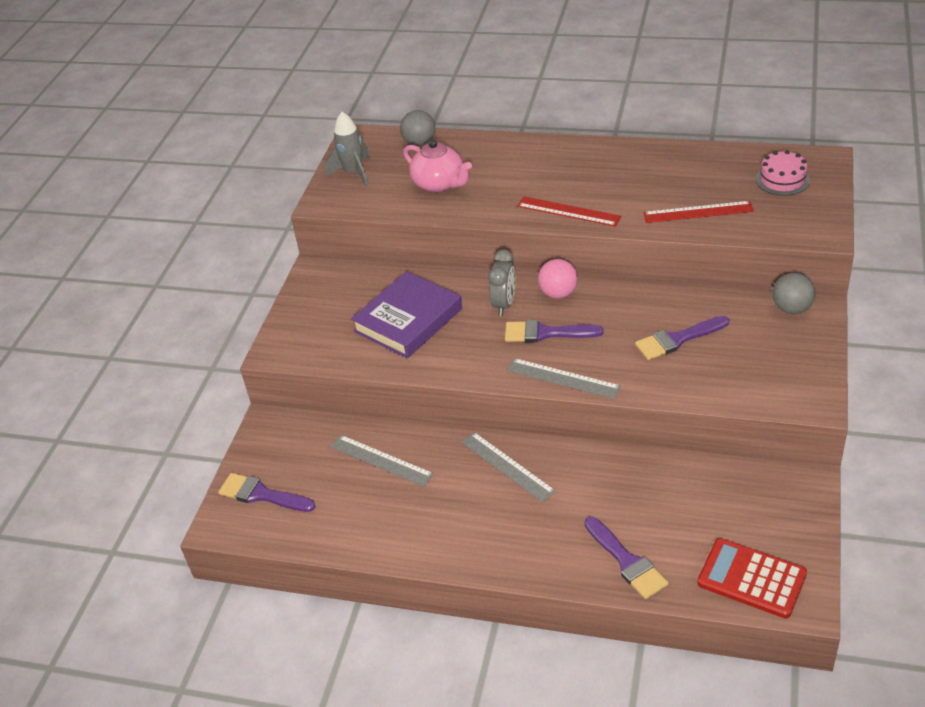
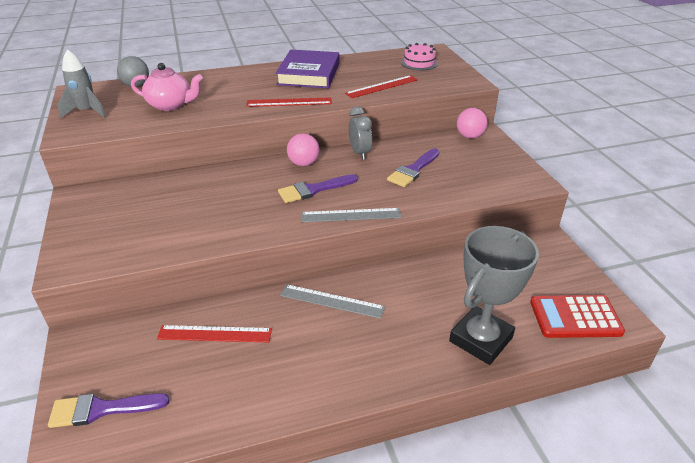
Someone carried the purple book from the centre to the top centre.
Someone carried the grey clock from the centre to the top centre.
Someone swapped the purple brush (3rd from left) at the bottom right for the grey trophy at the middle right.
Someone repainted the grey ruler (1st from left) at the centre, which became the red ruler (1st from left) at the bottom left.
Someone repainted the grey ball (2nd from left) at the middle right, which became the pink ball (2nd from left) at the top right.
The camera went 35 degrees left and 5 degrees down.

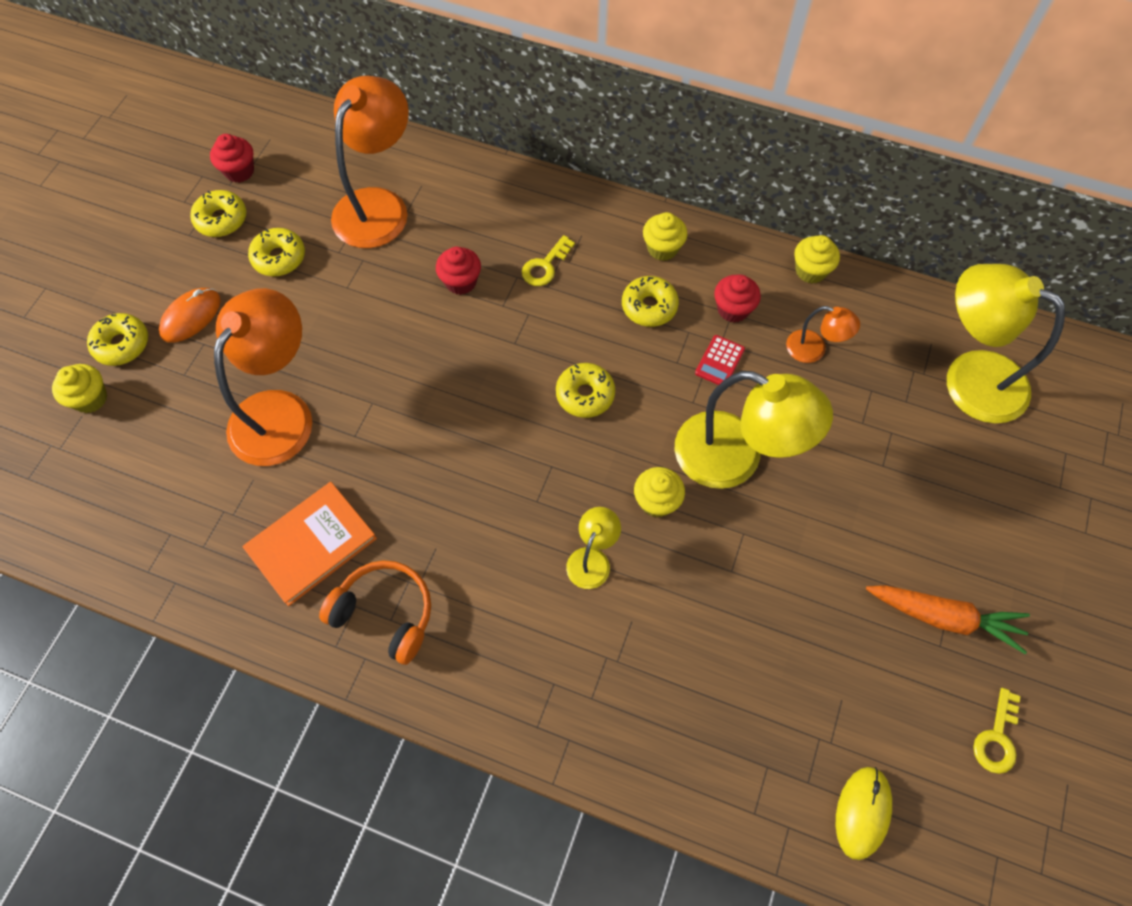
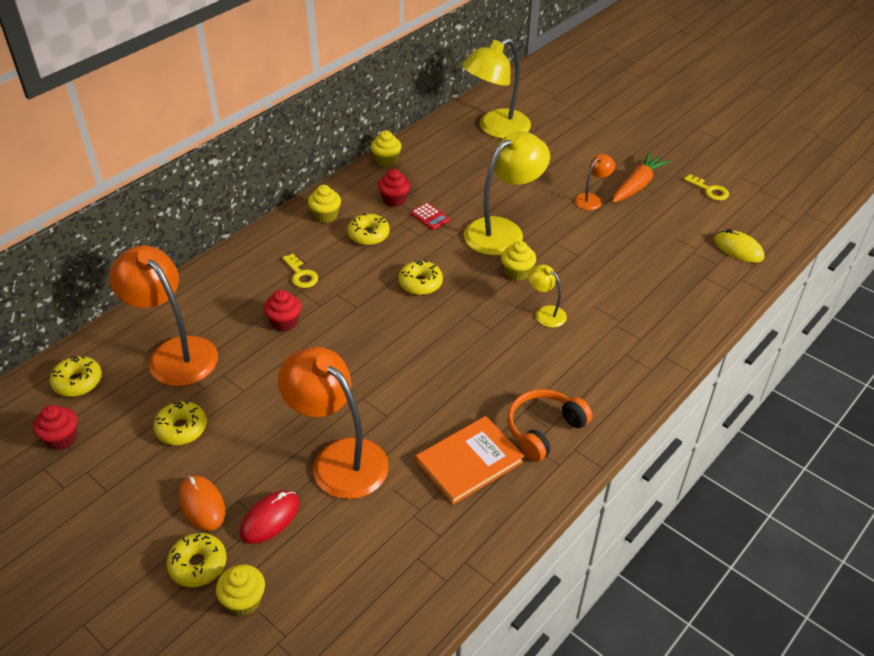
Someone put down the red mouse at the bottom left.
Someone carried the yellow donut (2nd from left in the first image) from the top left to the middle left.
Someone carried the orange lamp (3rd from left) from the middle right to the top right.
Someone rotated the orange book at the middle left by 75 degrees clockwise.
The camera went 70 degrees left and 20 degrees down.

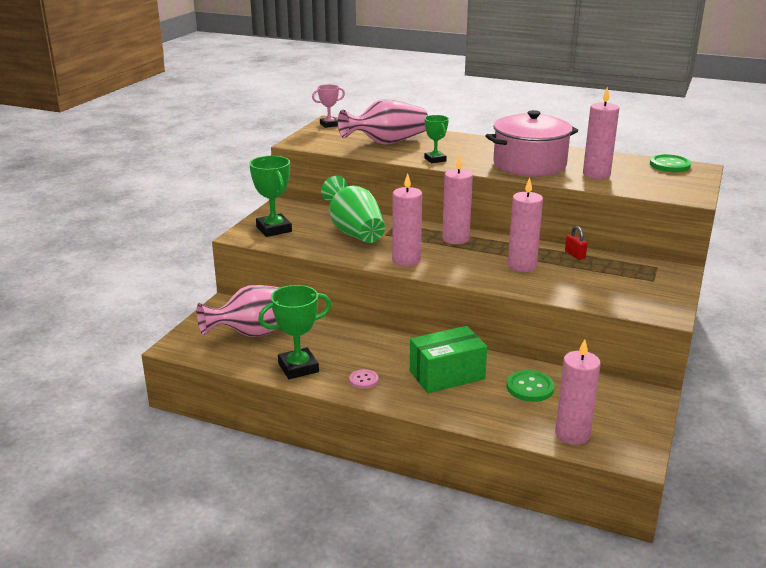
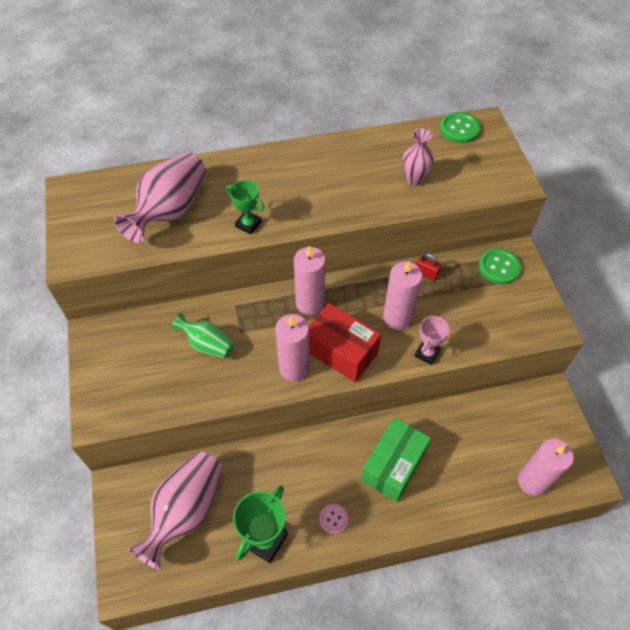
Someone took away the green trophy (1st from left) at the centre.
Someone took away the pink pot at the top right.
Someone put down the red box at the centre.
Someone carried the pink trophy from the top centre to the middle right.
Someone carried the green button (1st from left in the first image) from the bottom right to the middle right.
Someone swapped the pink candle (5th from left) at the top right for the pink vase (3rd from left) at the top centre.
Someone scaled the green vase at the centre by 0.58.
The camera went 35 degrees left and 30 degrees up.

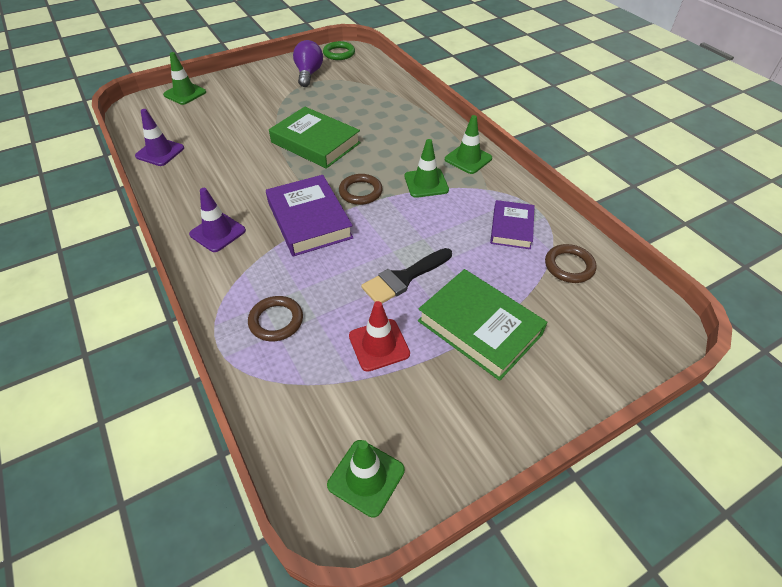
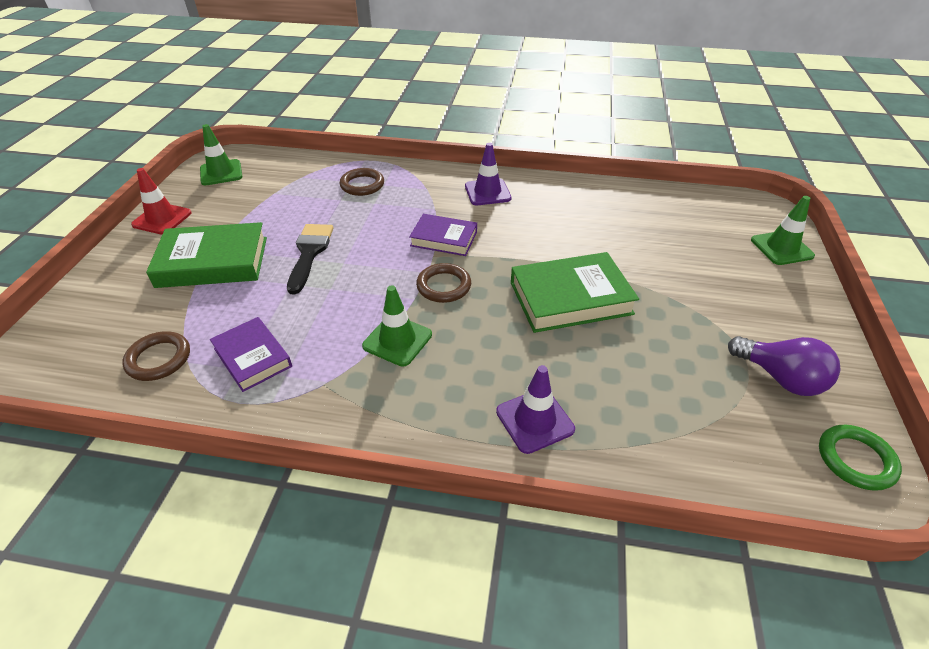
Someone took away the green traffic cone (4th from left) at the top centre.
Someone carried the purple traffic cone (1st from left in the first image) from the top left to the centre.
Someone carried the red traffic cone from the centre to the top left.
Someone scaled the purple book (1st from left in the first image) at the centre by 0.62.
The camera went 130 degrees right and 5 degrees down.

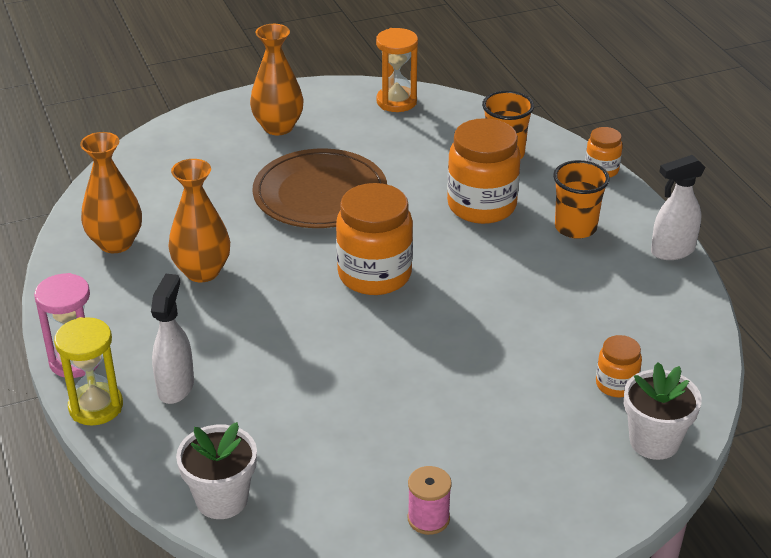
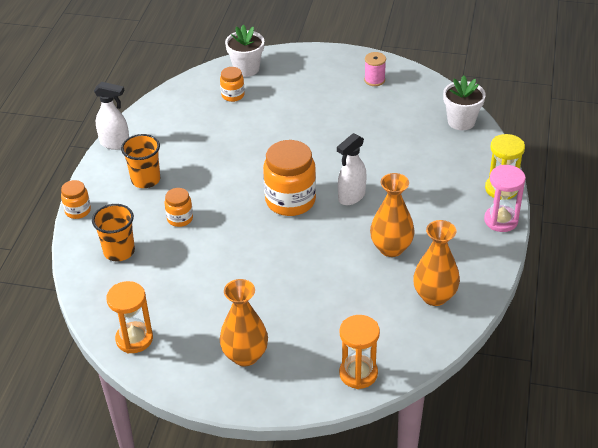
Someone took away the brown plate at the centre.
Someone put down the orange hourglass (2nd from left) at the bottom centre.
Someone carried the white spray bottle (1st from left in the first image) from the middle left to the centre.
Someone scaled the orange jar (2nd from left) at the top centre by 0.51.
The camera went 145 degrees left and 5 degrees up.

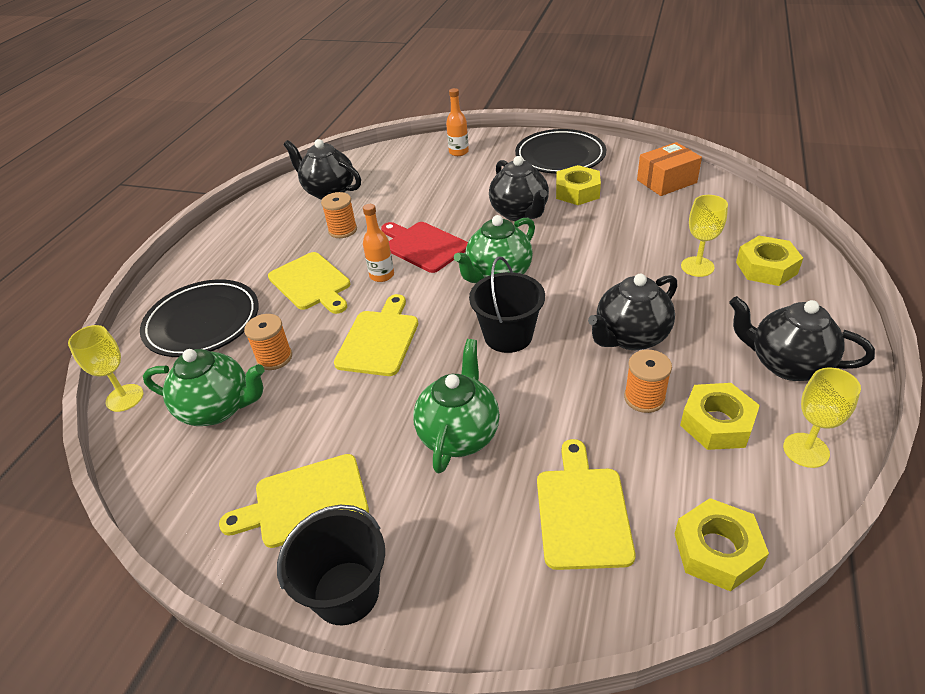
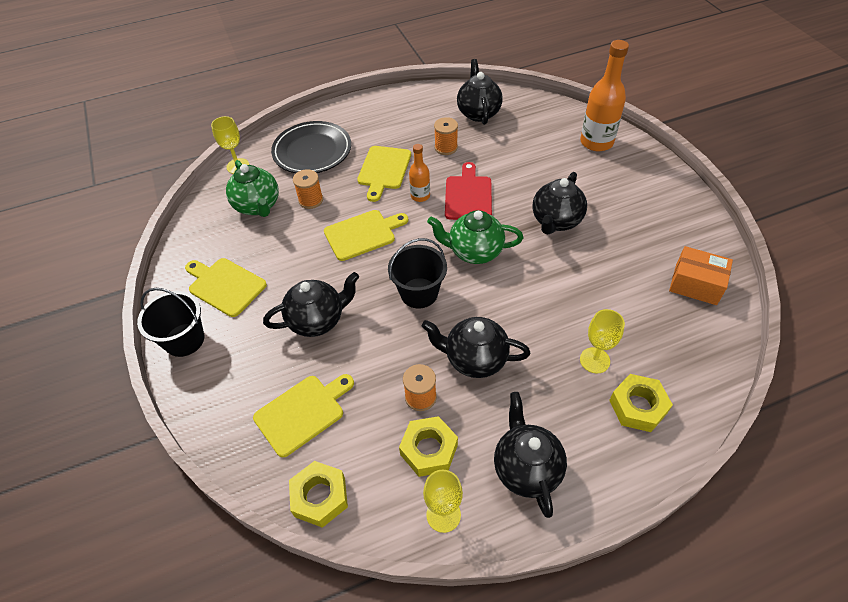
Someone took away the black plate (2nd from left) at the top centre.
Someone took away the yellow nut (1st from left) at the top centre.
Someone repainted the green teapot (2nd from left) at the centre, which became the black teapot (1st from left) at the centre.
Someone scaled the orange bottle (2nd from left) at the top centre by 1.81.
The camera went 50 degrees right and 10 degrees up.

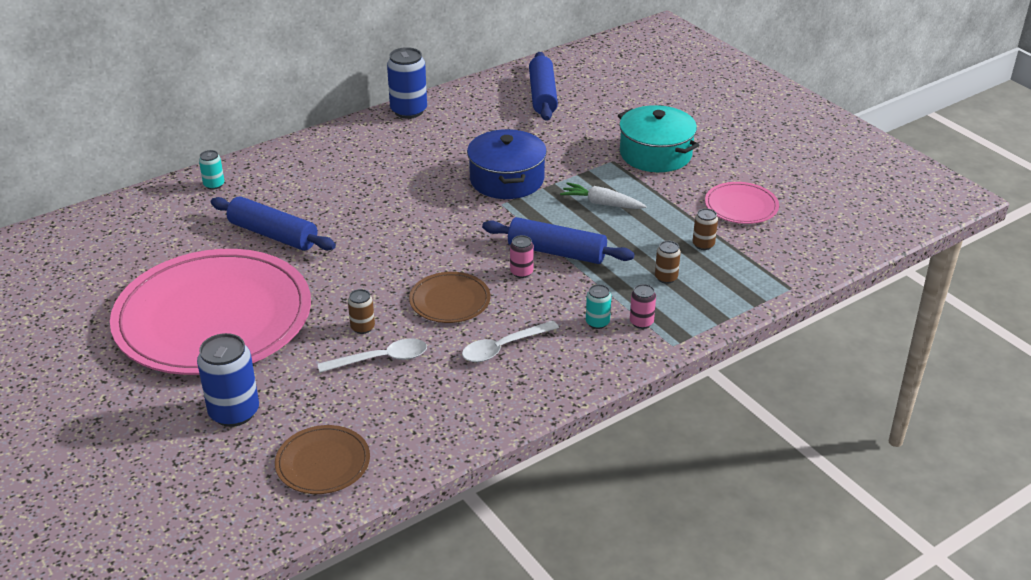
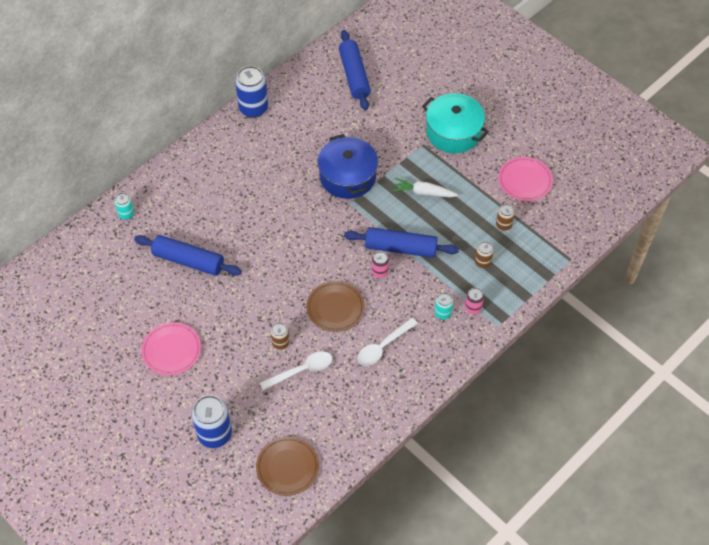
Someone scaled the pink plate (1st from left) at the middle left by 0.42.
The camera went 10 degrees left and 20 degrees up.

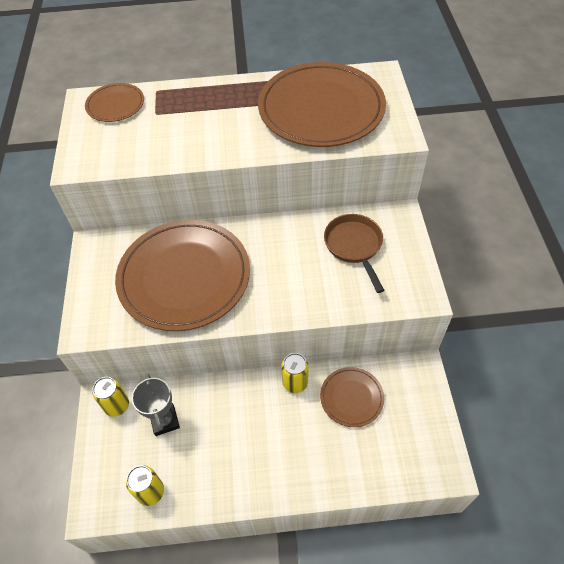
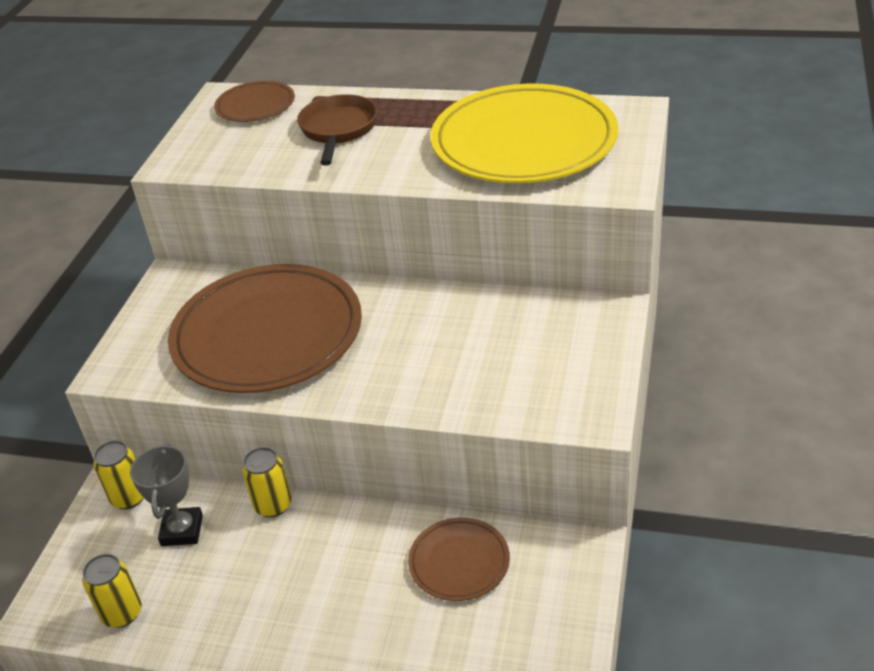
Someone carried the yellow can (3rd from left) from the centre to the bottom left.
Someone carried the brown pan from the centre to the top centre.
Someone repainted the brown plate (3rd from left) at the top centre, which became the yellow plate at the top centre.
The camera went 20 degrees right and 15 degrees down.

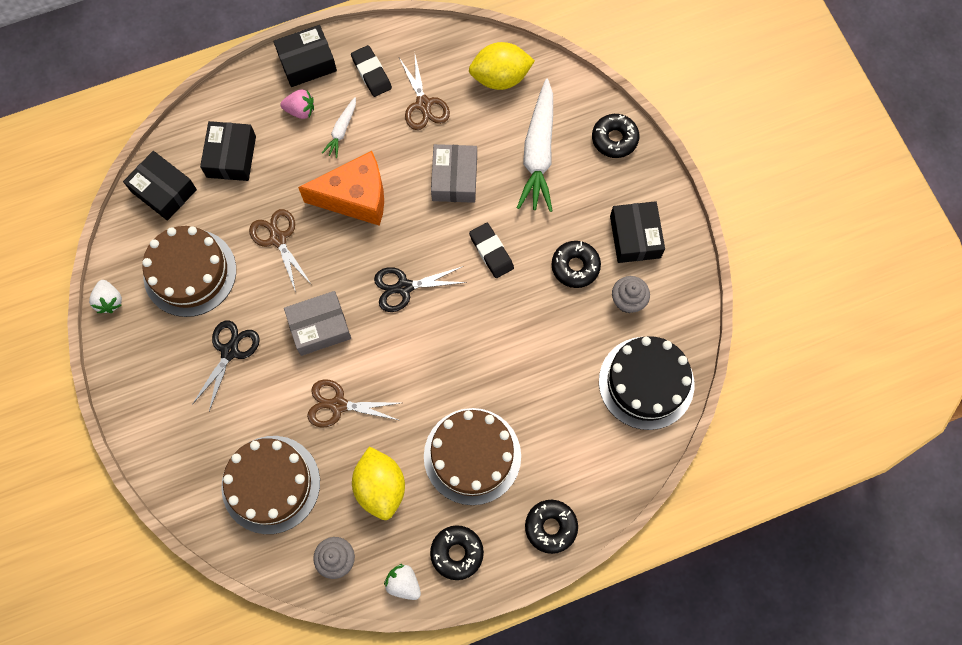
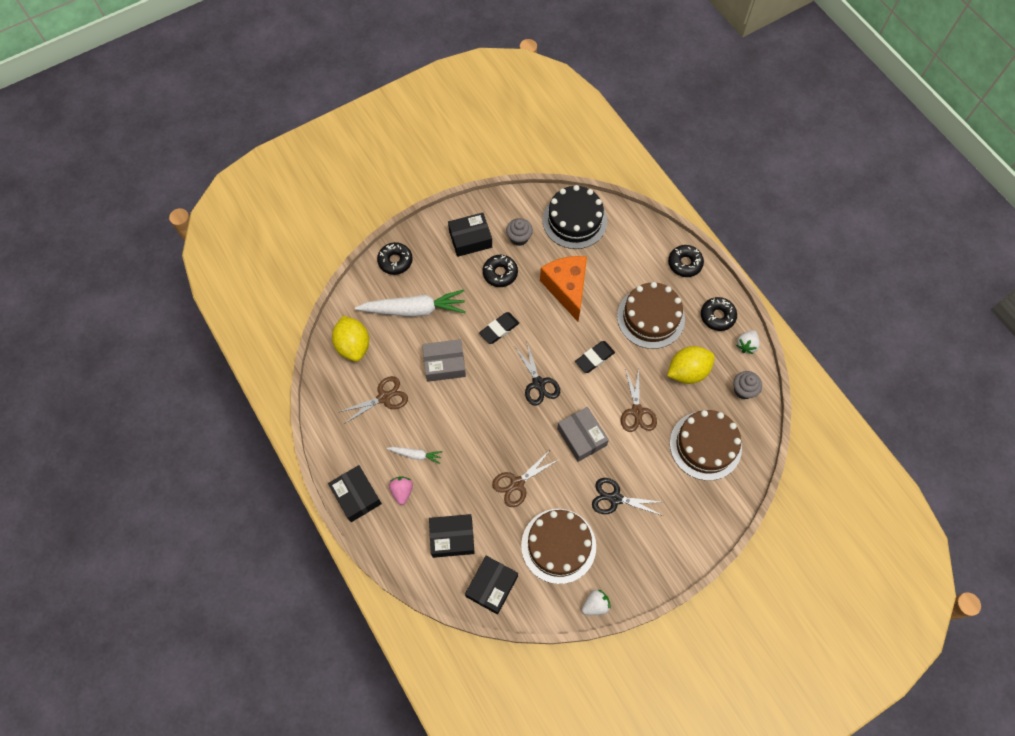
Someone carried the orange cheese from the top centre to the centre.
Someone carried the black eraser (1st from left in the first image) from the top centre to the centre.
The camera went 100 degrees left and 5 degrees down.

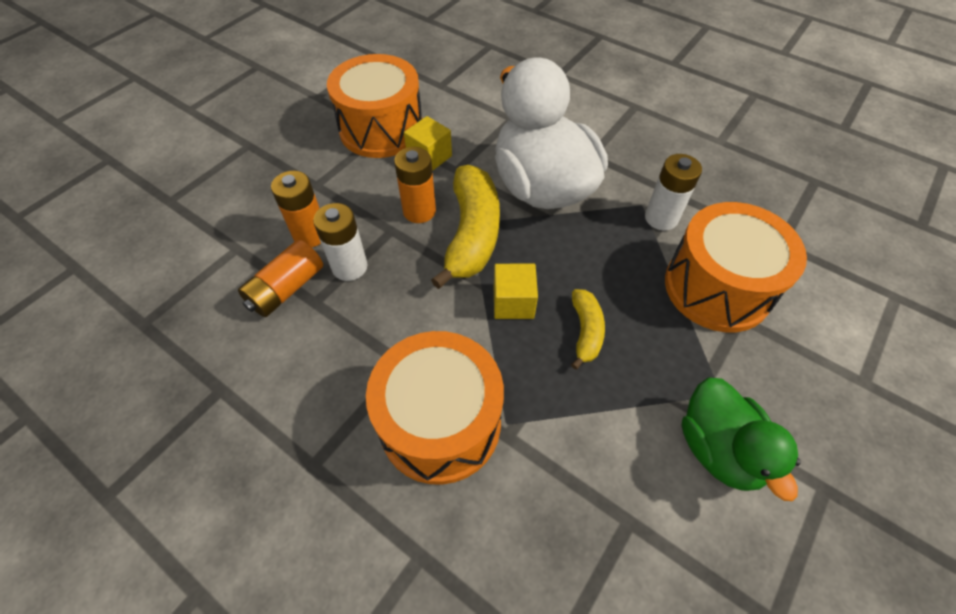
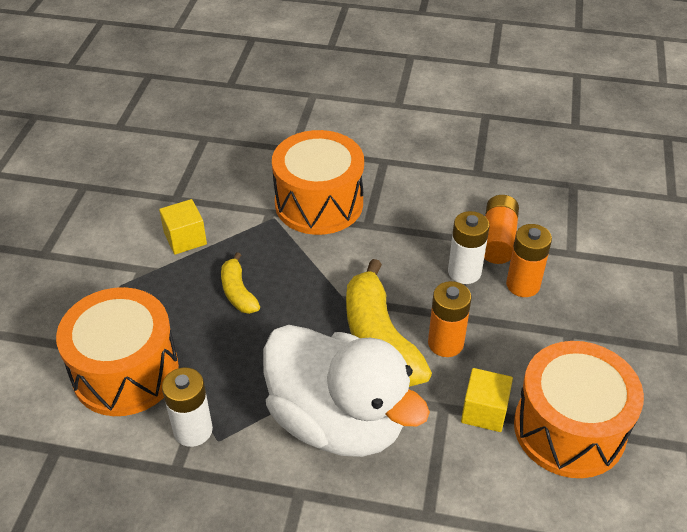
Someone took away the green duck at the bottom right.
Someone carried the yellow cube (2nd from left in the first image) from the centre to the middle left.
The camera went 155 degrees right and 10 degrees down.

